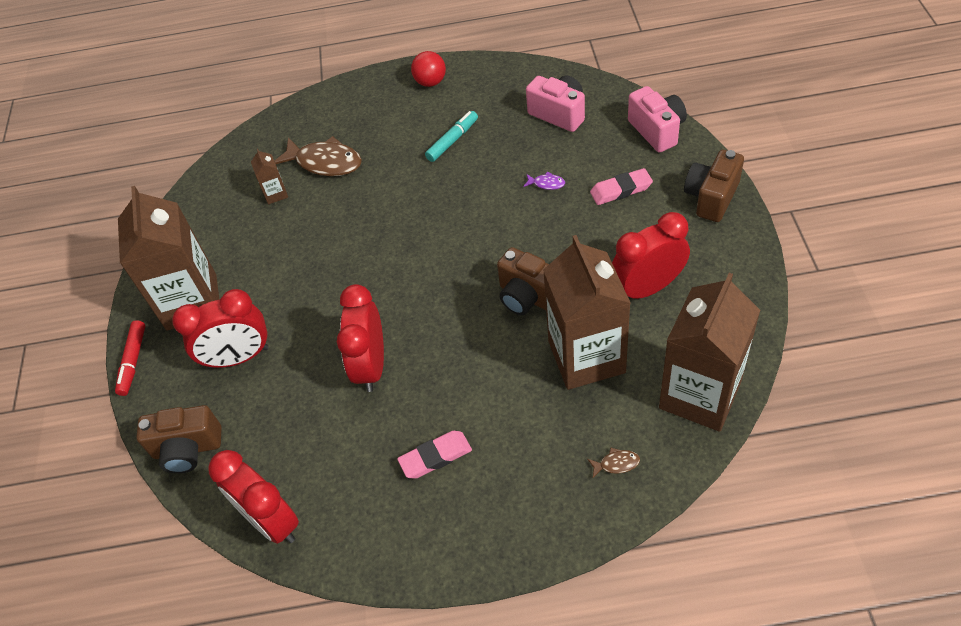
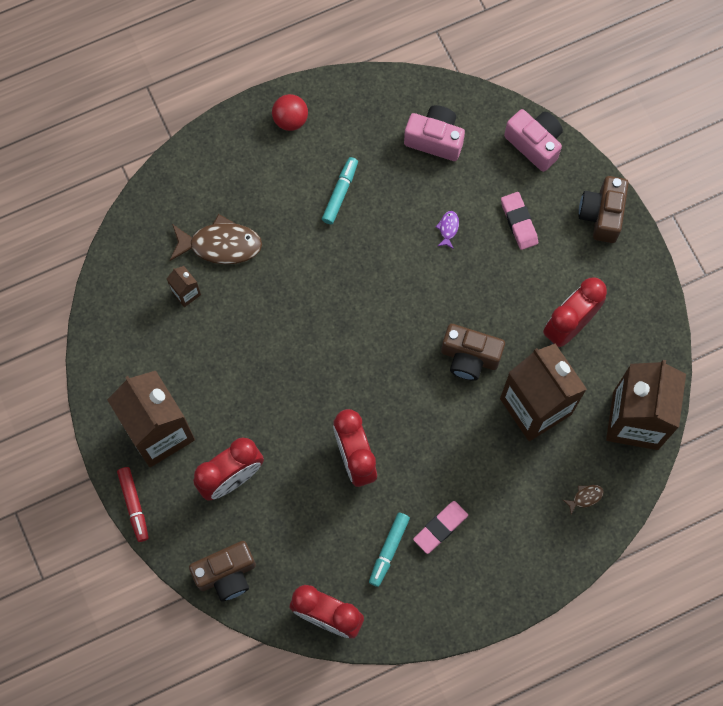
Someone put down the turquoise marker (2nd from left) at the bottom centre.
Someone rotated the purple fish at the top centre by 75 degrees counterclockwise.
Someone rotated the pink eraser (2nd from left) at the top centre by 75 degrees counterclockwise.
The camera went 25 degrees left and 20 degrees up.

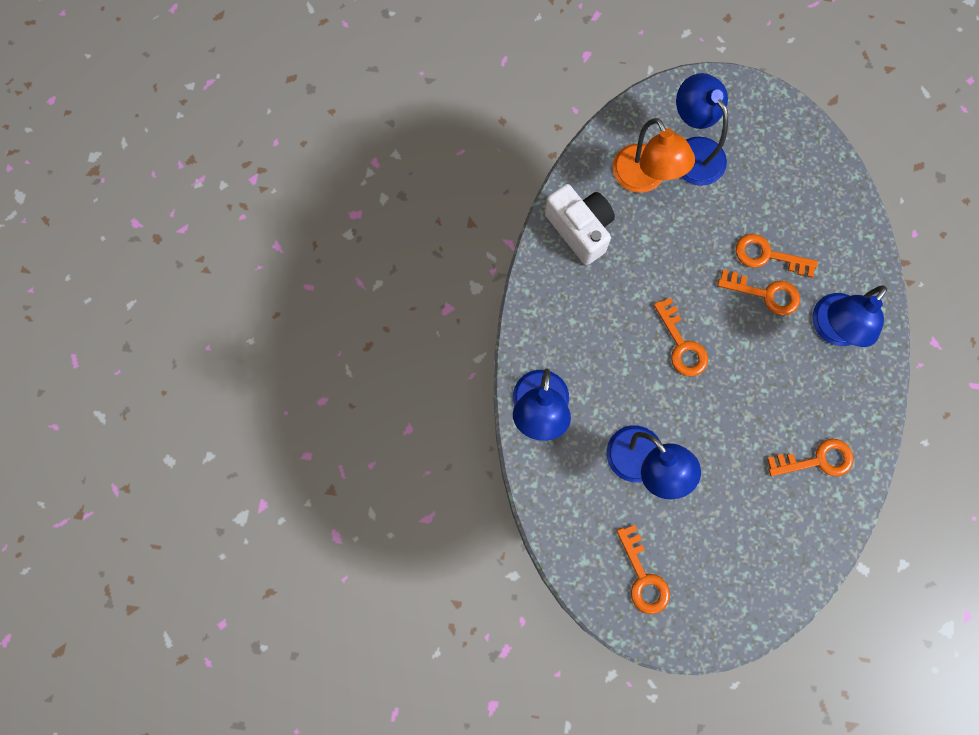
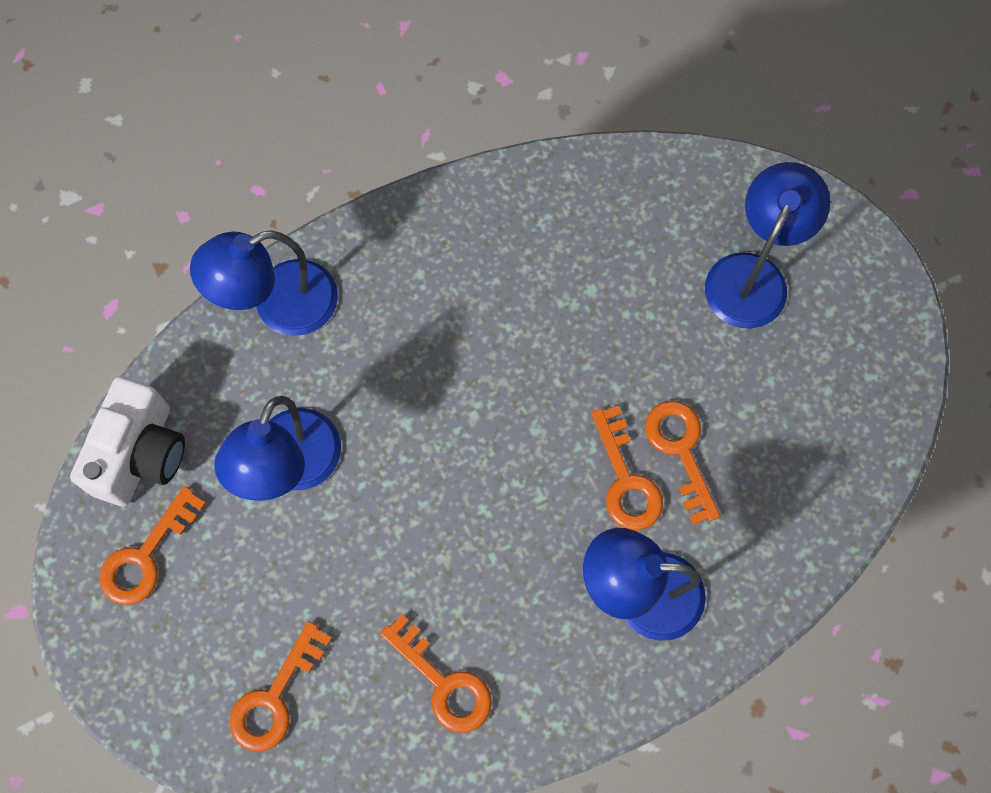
Someone took away the orange lamp at the top right.
Someone carried the white camera from the top centre to the middle left.
Someone carried the orange key (2nd from left) from the middle right to the bottom left.
The camera went 55 degrees right and 5 degrees down.

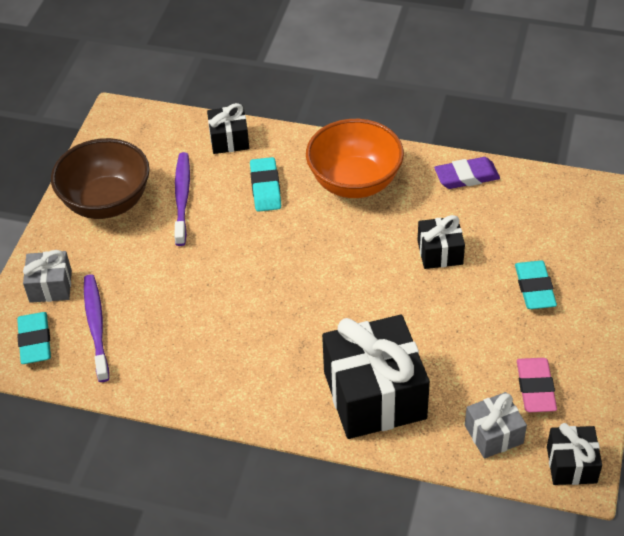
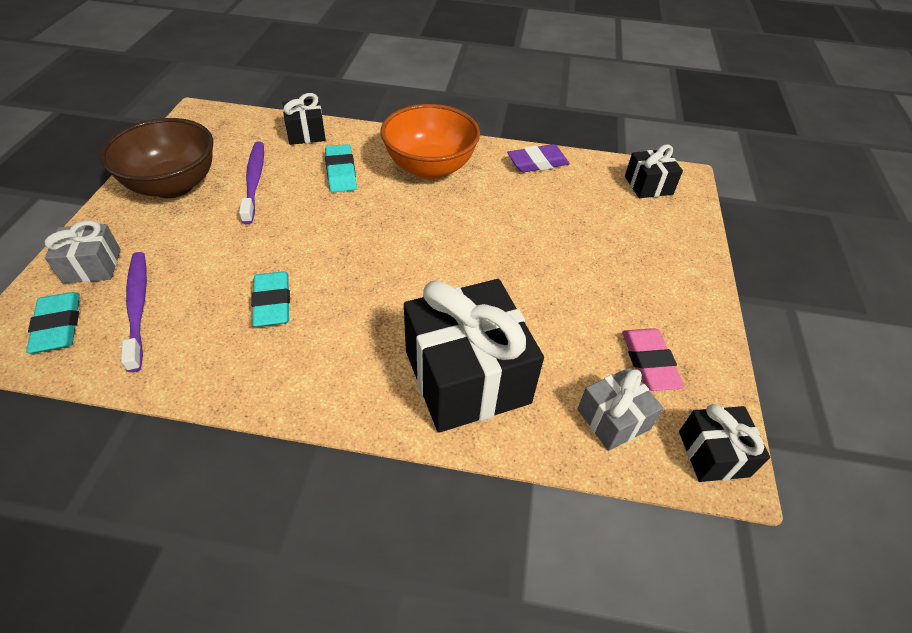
Someone carried the black gift (3rd from left) from the middle right to the top right.
Someone carried the turquoise eraser (3rd from left in the first image) from the middle right to the middle left.
The camera went 10 degrees left and 0 degrees up.

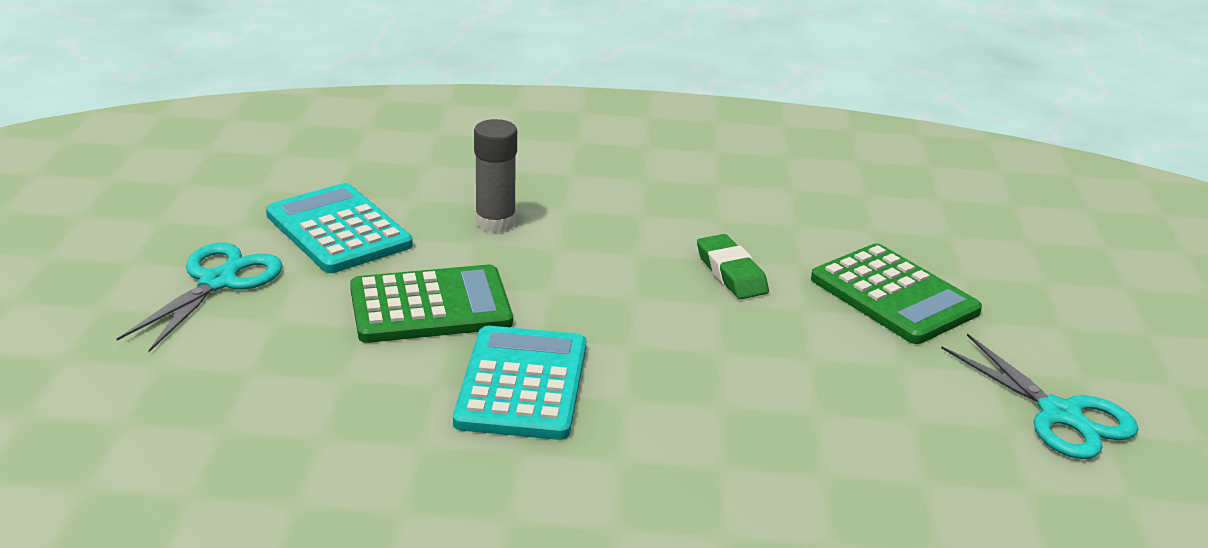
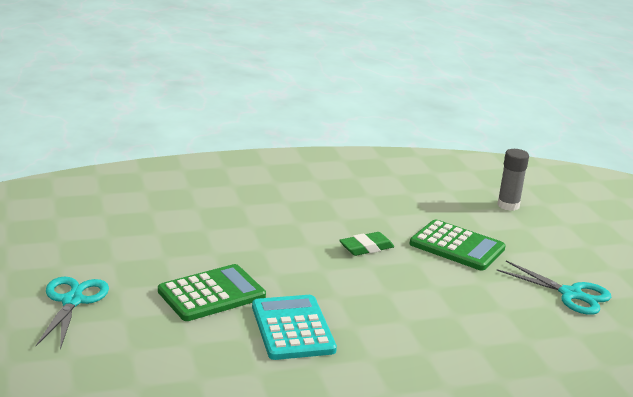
Someone took away the turquoise calculator (1st from left) at the middle left.
Someone carried the grey glue stick from the top centre to the middle right.
Someone rotated the green eraser at the centre by 75 degrees counterclockwise.
The camera went 20 degrees left and 5 degrees down.

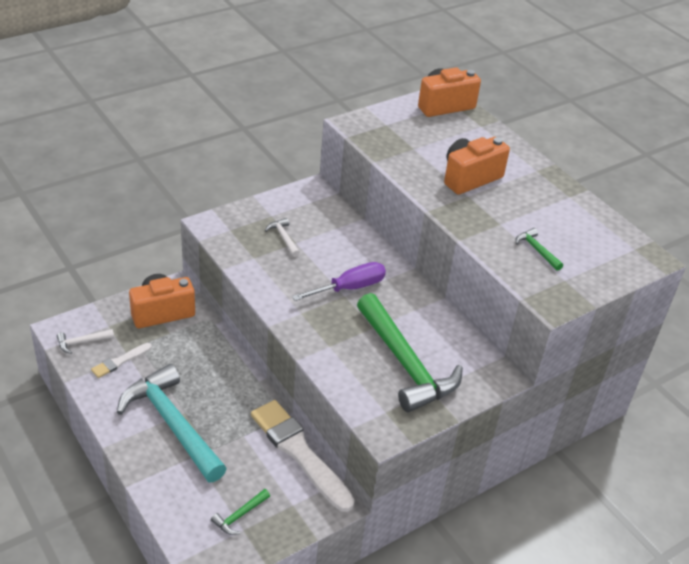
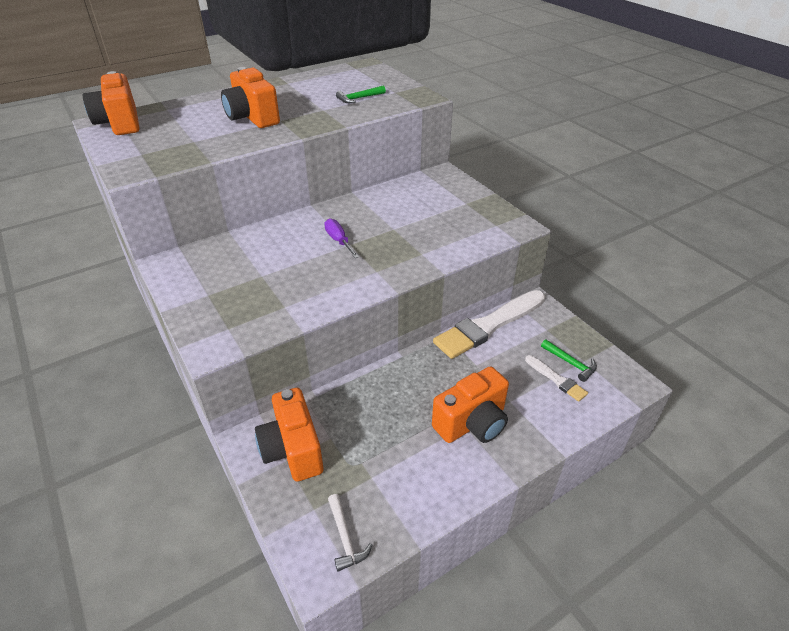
Someone took away the white hammer (2nd from left) at the centre.
Someone took away the green hammer (2nd from left) at the centre.
Someone carried the white brush (1st from left in the first image) from the middle left to the middle right.
Someone swapped the turquoise hammer at the bottom left for the orange camera (4th from left) at the centre.
Someone scaled the purple screwdriver at the centre by 0.66.
The camera went 85 degrees left and 0 degrees up.

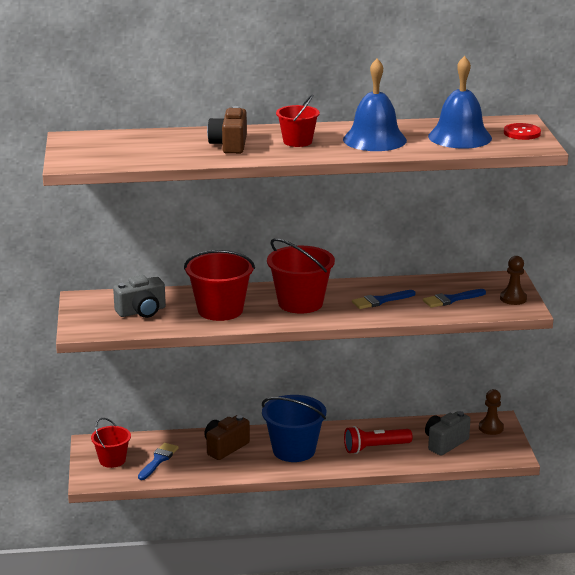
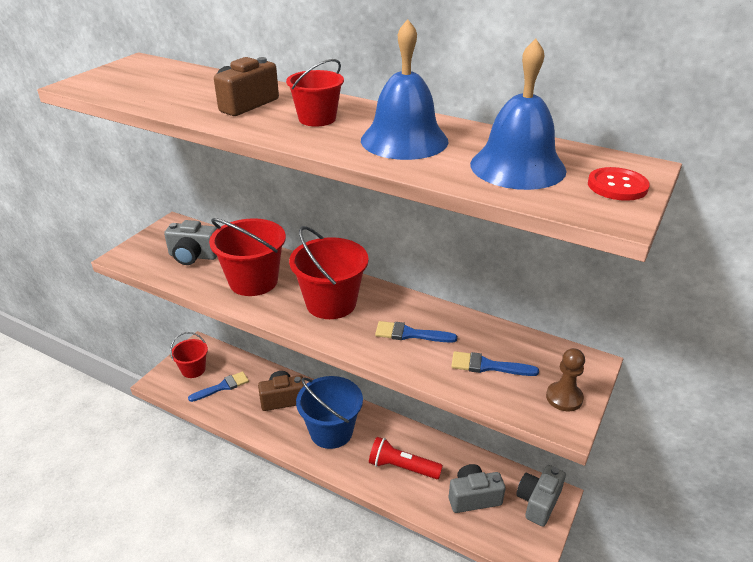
Someone swapped the brown pawn (1st from left) at the bottom right for the grey camera (3rd from left) at the bottom right.
The camera went 35 degrees right and 10 degrees up.

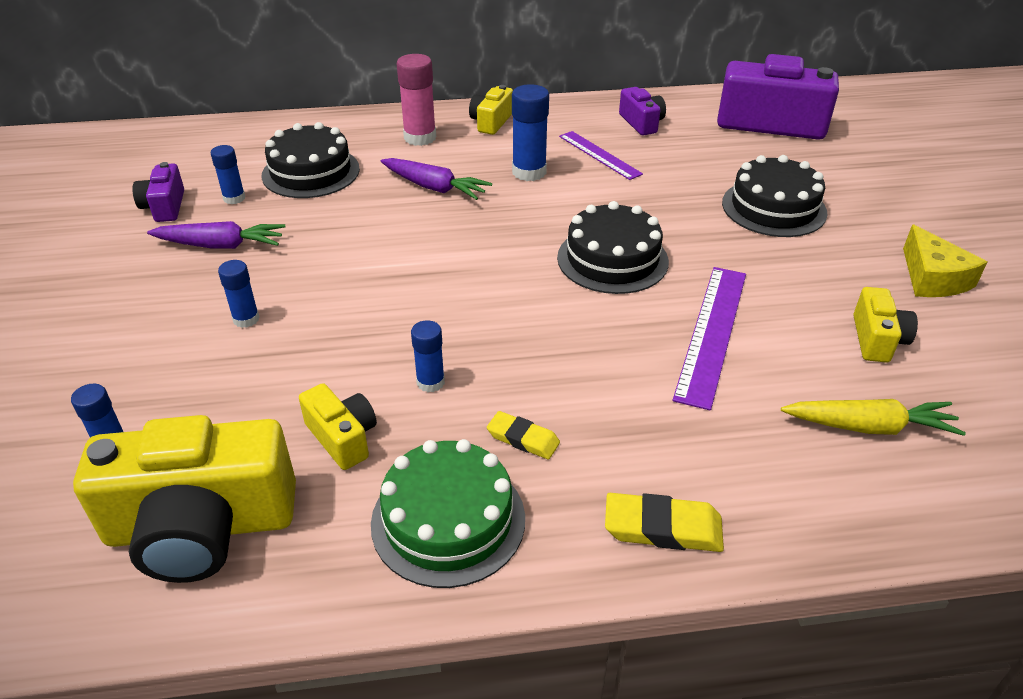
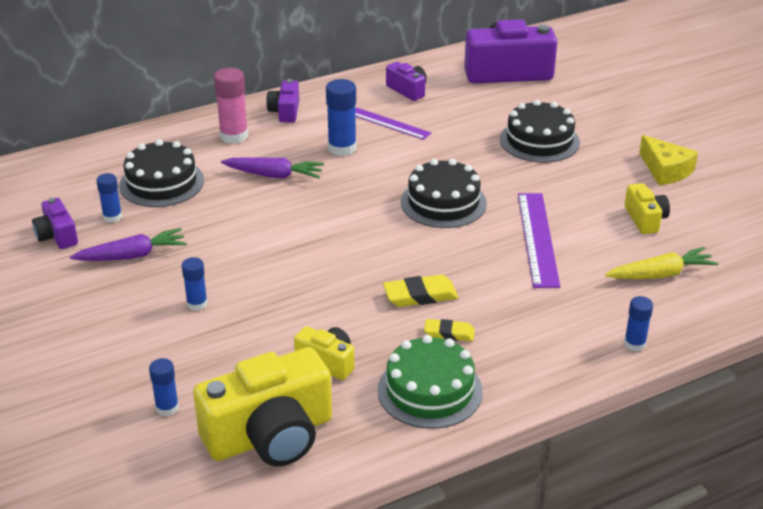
Someone carried the blue glue stick (4th from left in the first image) from the centre to the middle right.
Someone carried the yellow eraser (2nd from left in the first image) from the bottom centre to the centre.
Someone repainted the yellow camera (3rd from left) at the top centre, which became the purple camera (2nd from left) at the top centre.
The camera went 20 degrees left and 5 degrees down.

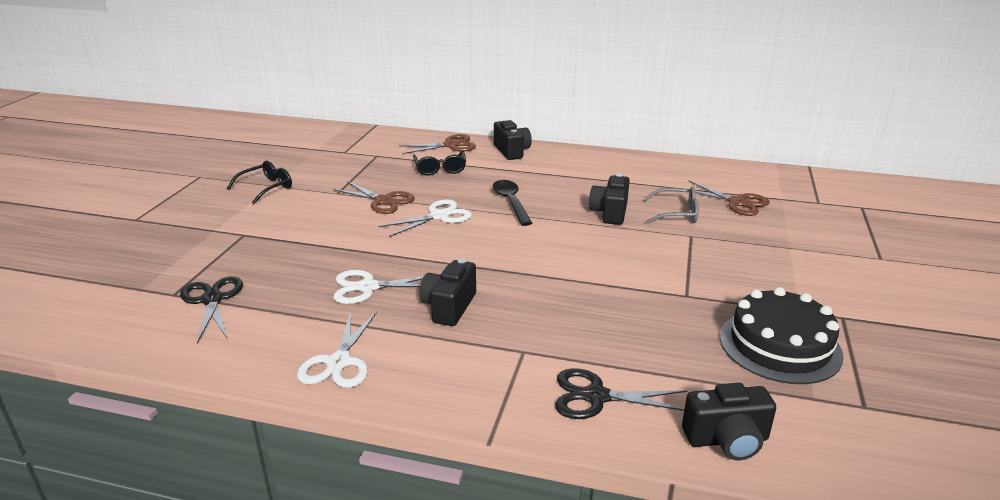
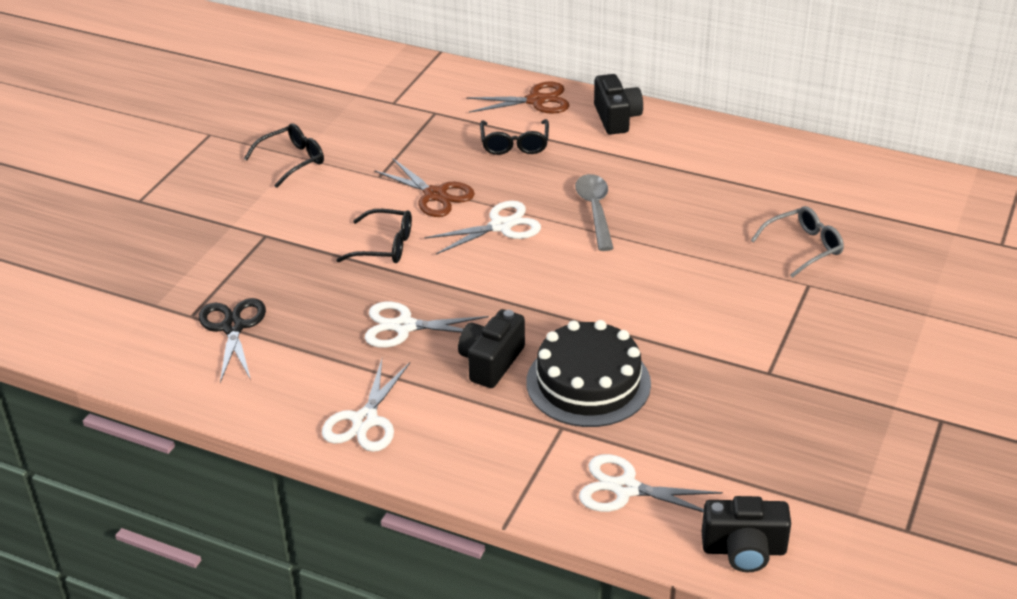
Someone took away the black camera (3rd from left) at the centre.
Someone took away the brown scissors (3rd from left) at the middle right.
Someone put down the black glasses (2nd from left) at the centre.
Someone carried the black cake from the bottom right to the centre.
Someone repainted the black spoon at the centre, which became the grey spoon at the centre.
Someone repainted the black scissors (2nd from left) at the bottom centre, which became the white scissors (4th from left) at the bottom centre.
Someone rotated the grey glasses at the middle right by 45 degrees counterclockwise.
The camera went 10 degrees right and 10 degrees up.

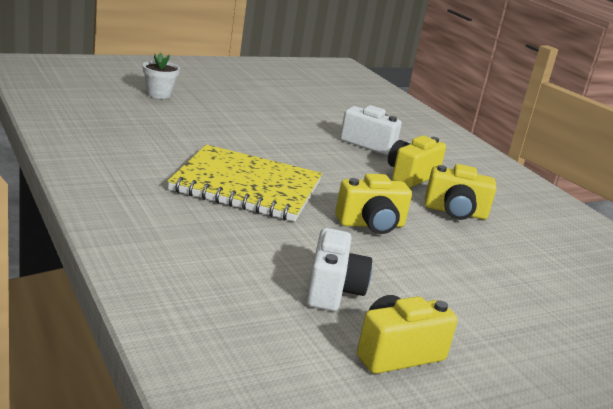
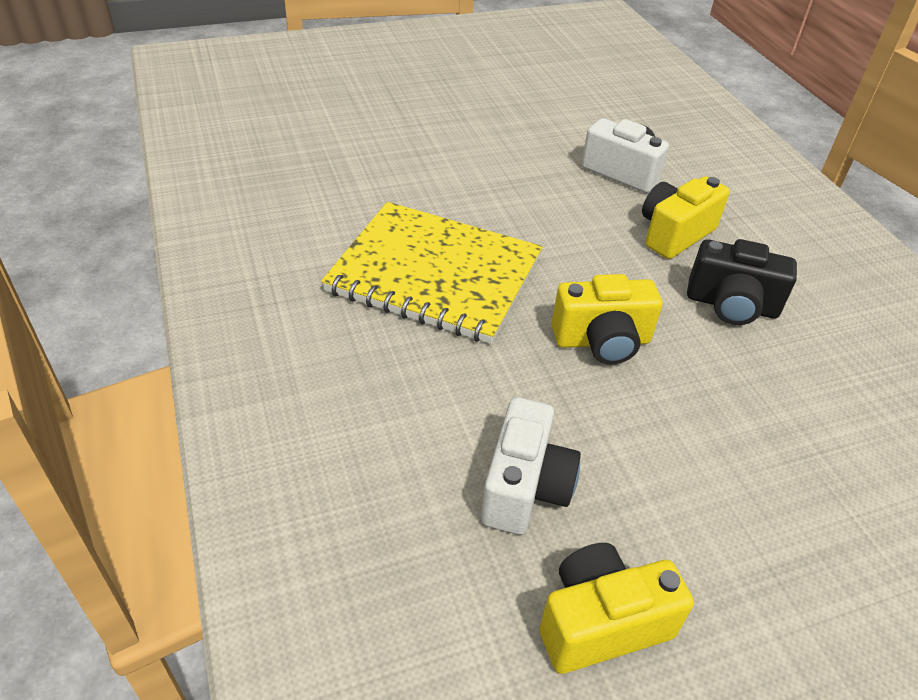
Someone took away the white flower pot at the top left.
Someone repainted the yellow camera (4th from left) at the middle right, which became the black camera at the middle right.
The camera went 10 degrees right and 20 degrees up.

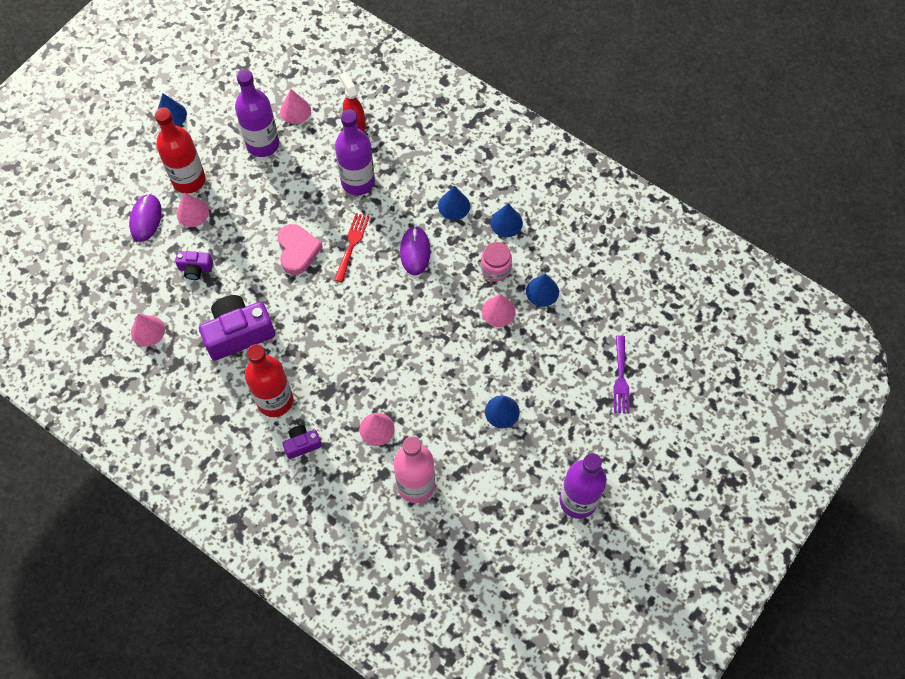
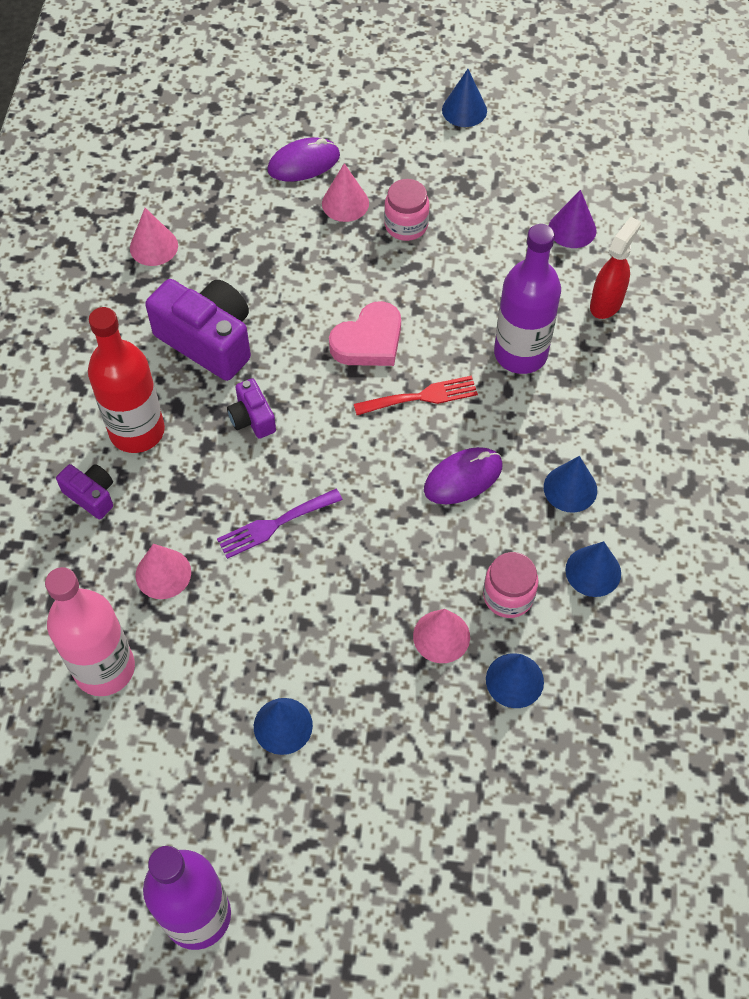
Someone took away the red bottle (1st from left) at the top left.
Someone took away the purple bottle (1st from left) at the top left.
Someone put down the pink jar (1st from left) at the top centre.
Someone carried the purple camera (1st from left in the first image) from the middle left to the centre.
Someone carried the purple fork from the middle right to the centre.
Someone repainted the pink cone (3rd from left) at the top left, which became the purple cone at the top right.
The camera went 60 degrees right and 5 degrees down.

